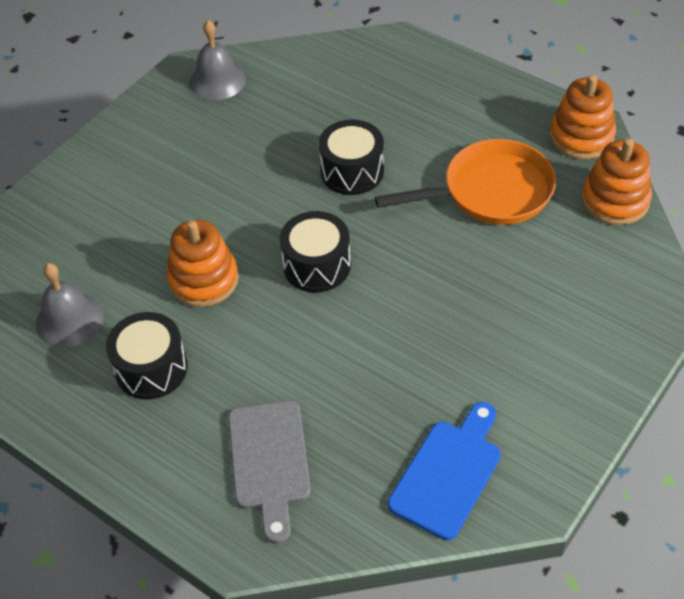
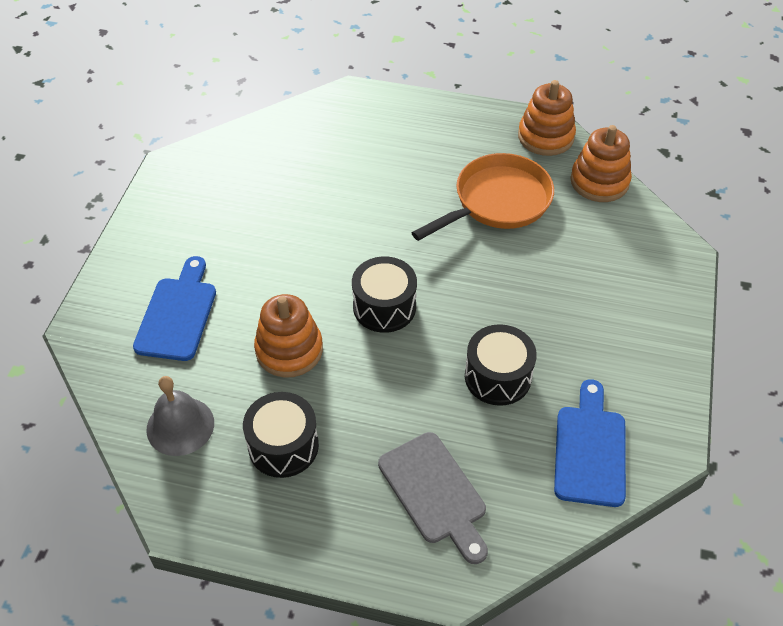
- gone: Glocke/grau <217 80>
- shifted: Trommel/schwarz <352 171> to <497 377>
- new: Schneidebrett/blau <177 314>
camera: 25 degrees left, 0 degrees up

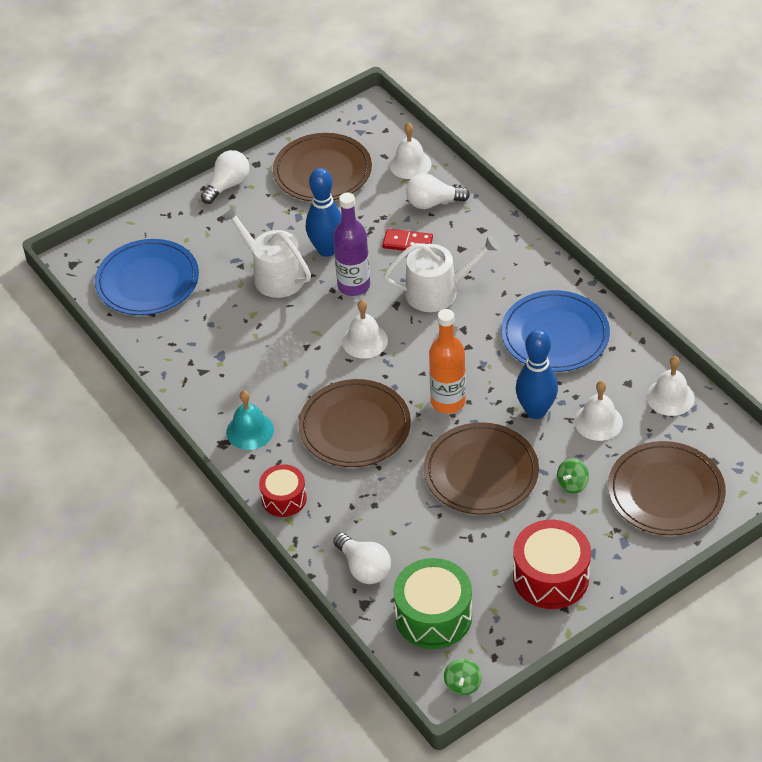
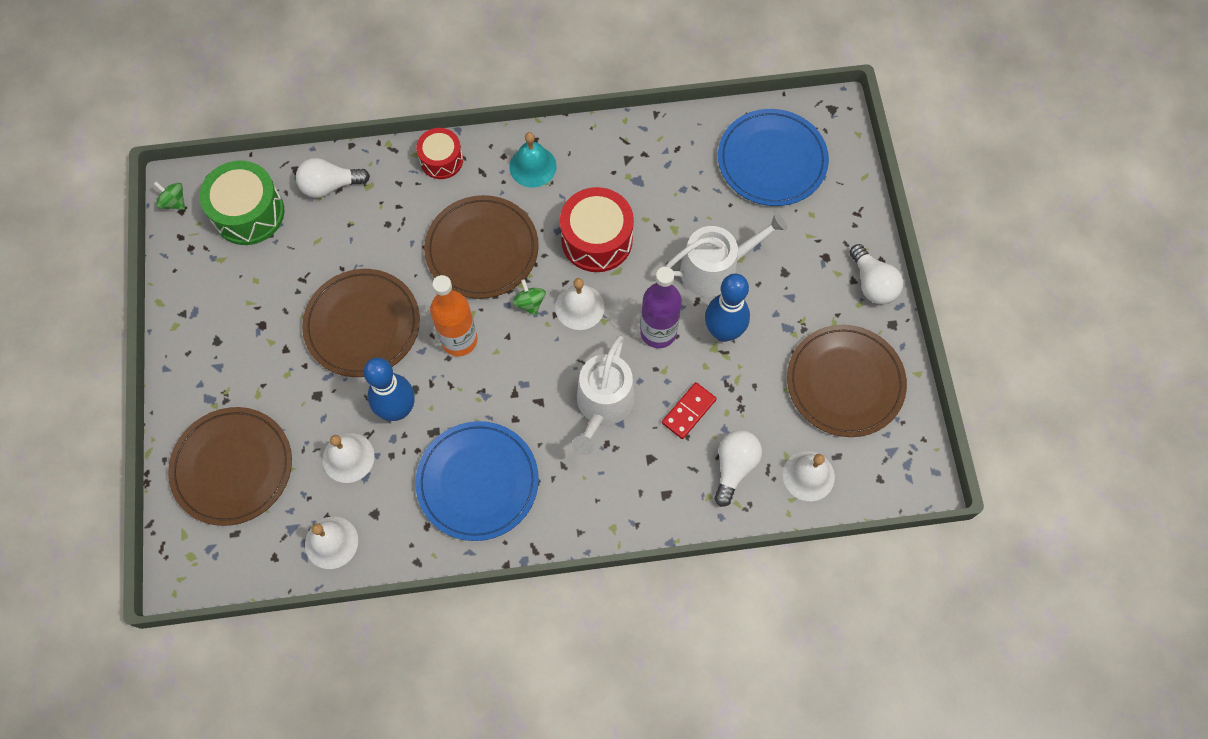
- shifted: Kreisel/grün <572 484> to <529 303>
- shifted: Trommel/rot <551 577> to <597 239>
camera: 115 degrees right, 20 degrees up

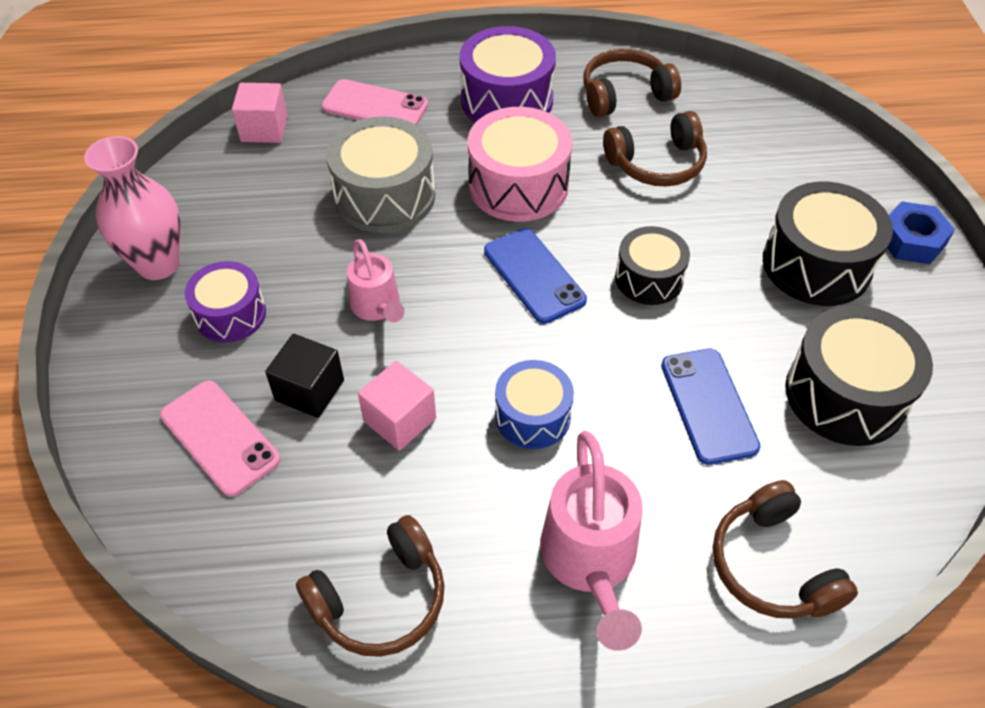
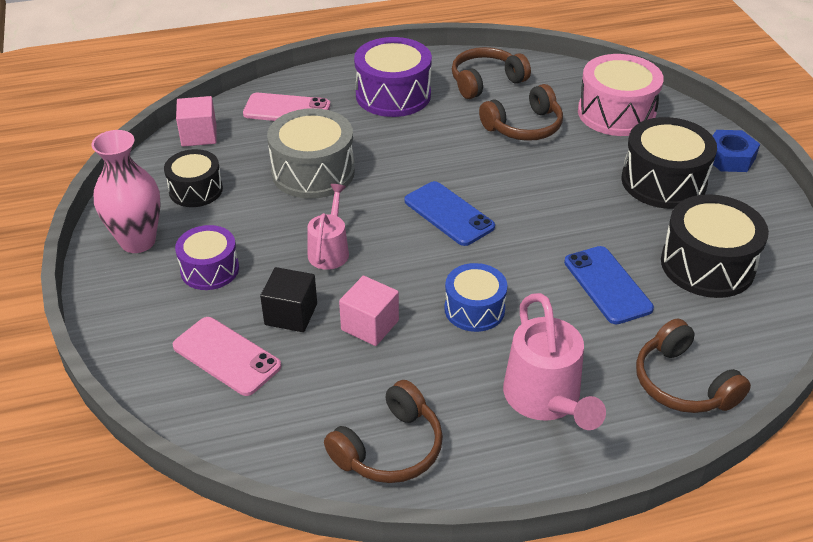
- shifted: Trommel/rosa <518 185> to <616 113>
- shifted: Trommel/schwarz <649 278> to <196 190>
- rotated: Gießkanne/rosa <377 307> = <330 250> 135 degrees counterclockwise
camera: 10 degrees left, 10 degrees down

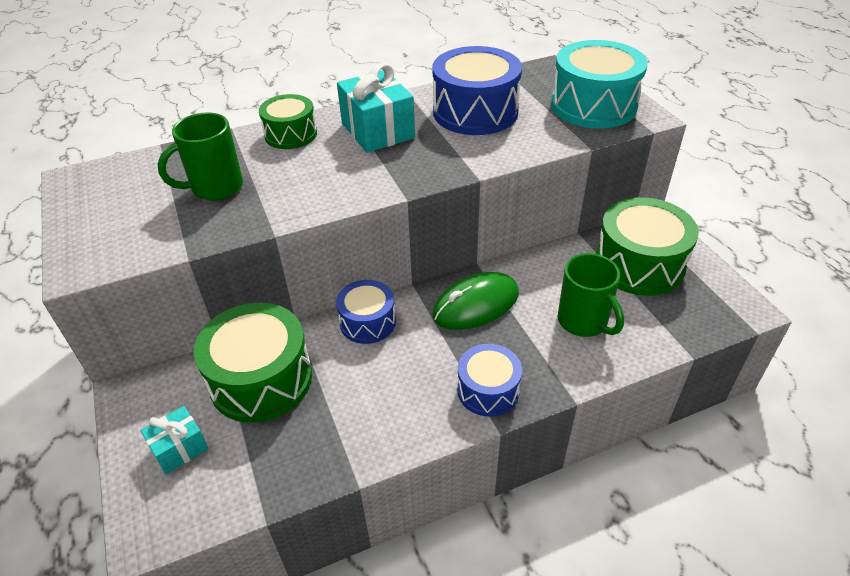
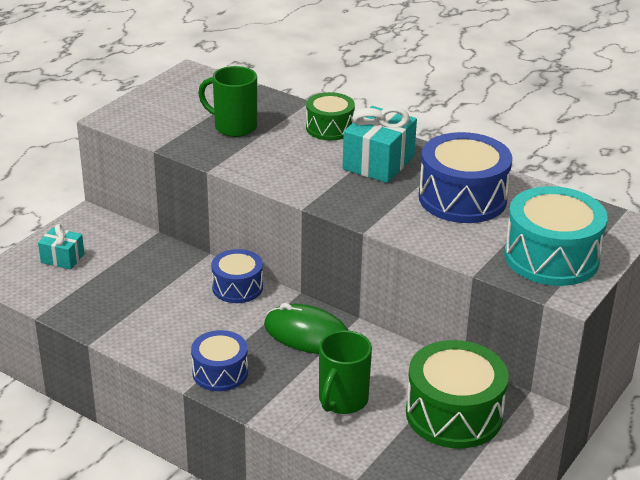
- gone: Trommel/grün <261 379>
camera: 55 degrees right, 10 degrees down

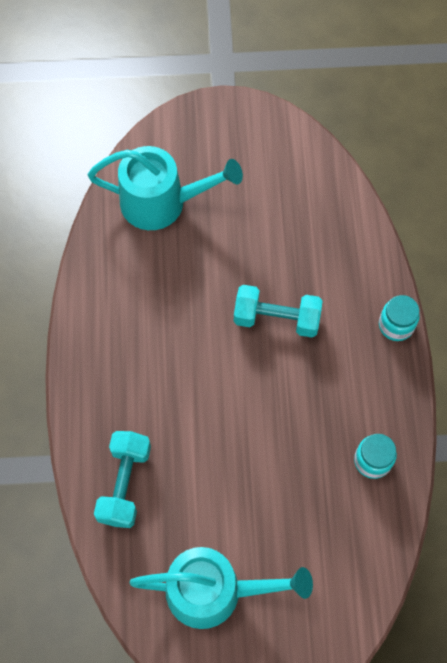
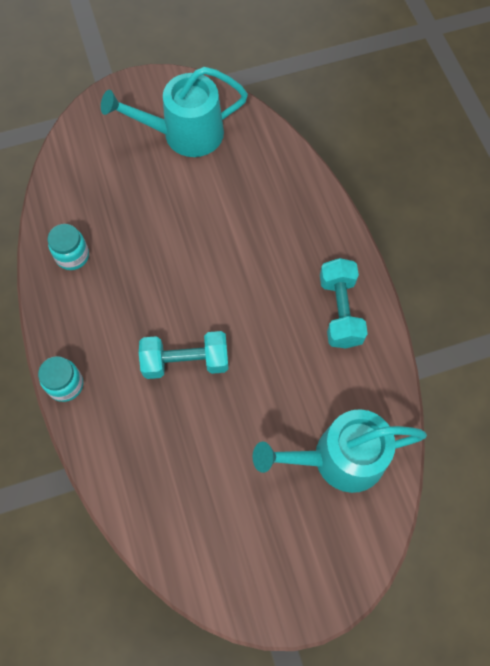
- shifted: Hantel/türkis <125 484> to <340 311>
camera: 165 degrees right, 0 degrees up

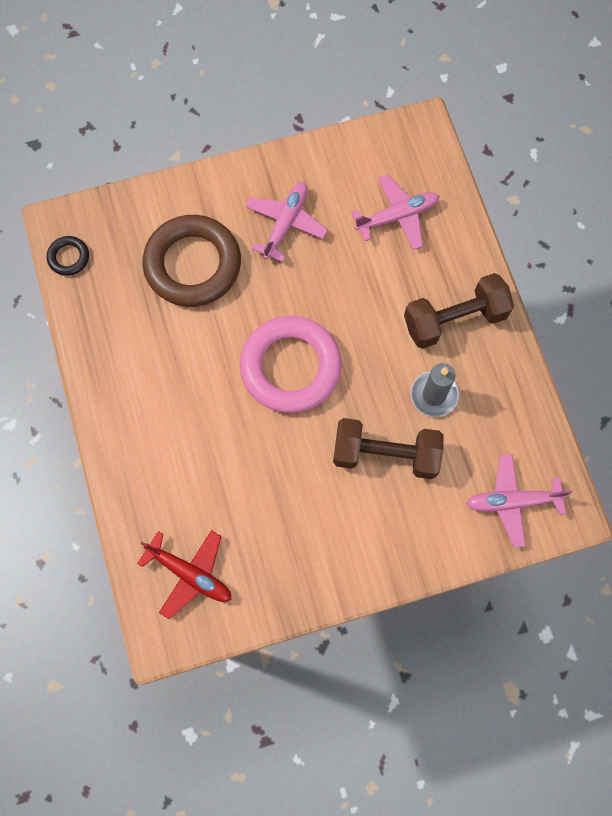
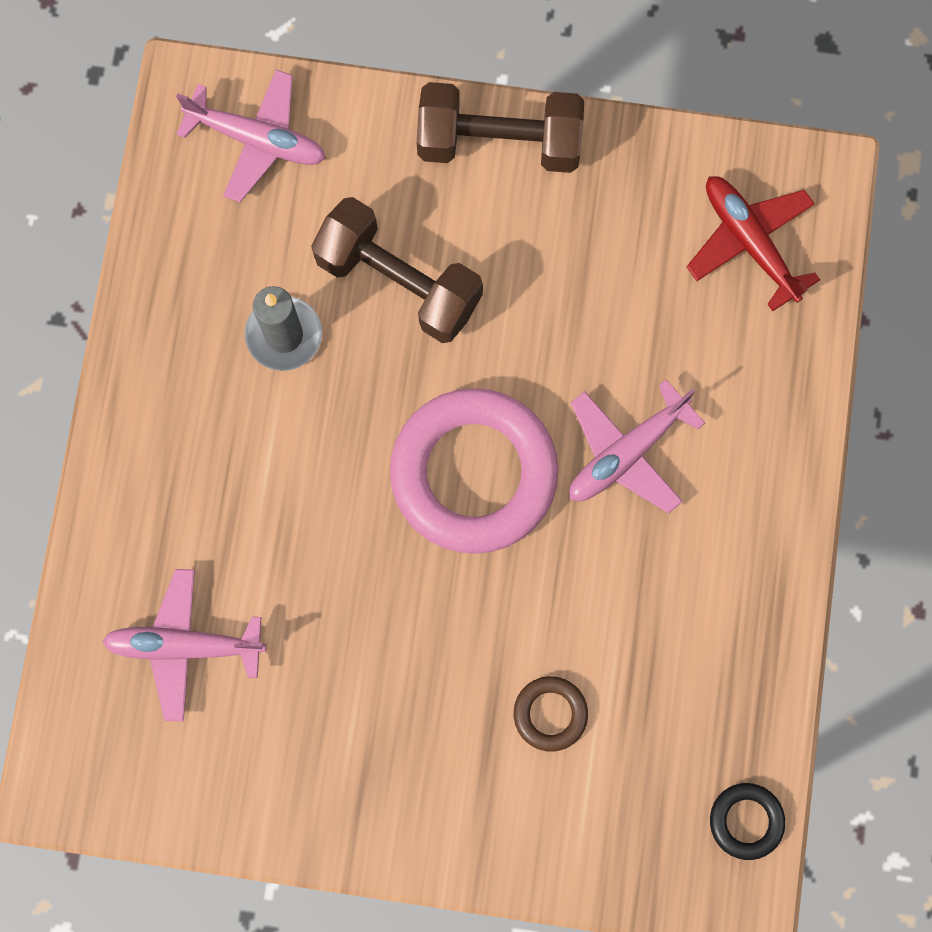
- shifted: Flugzeug/rosa <285 224> to <627 453>
- scaled: Ring/braun <193 264> = <550 714> x0.43
- shifted: Hantel/braun <454 320> to <499 142>
camera: 155 degrees left, 5 degrees up

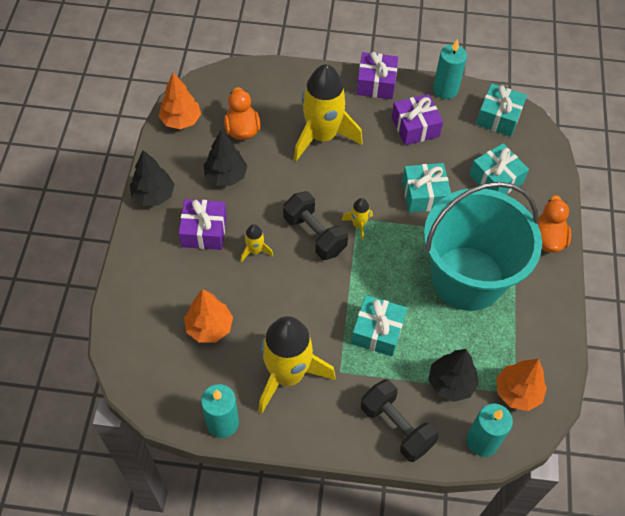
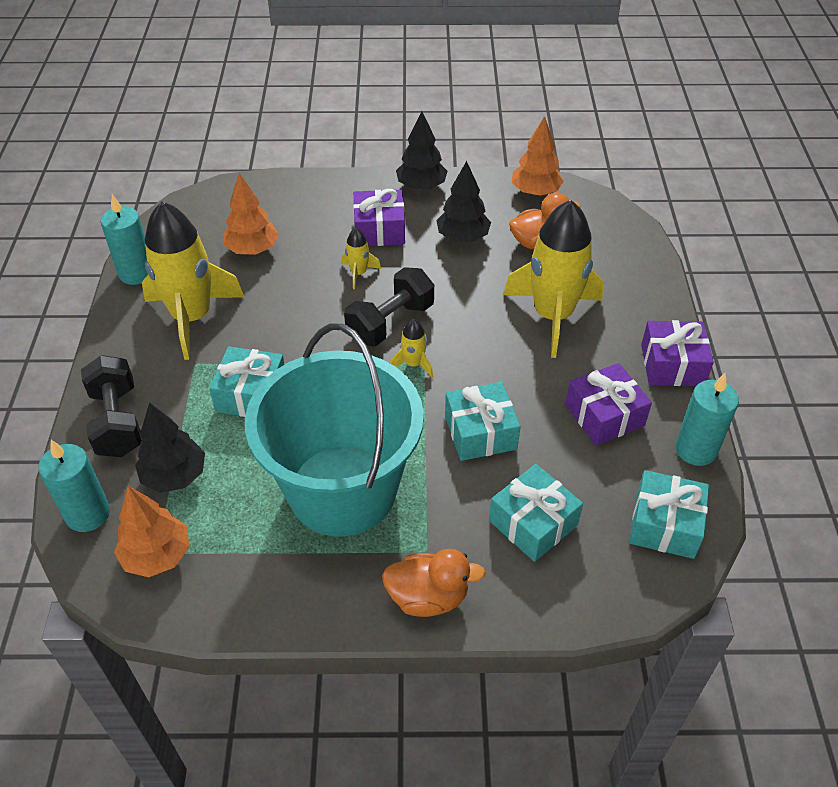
- rotated: Hantel/schwarz <396 427> = <117 421> 60 degrees counterclockwise
camera: 85 degrees right, 10 degrees down

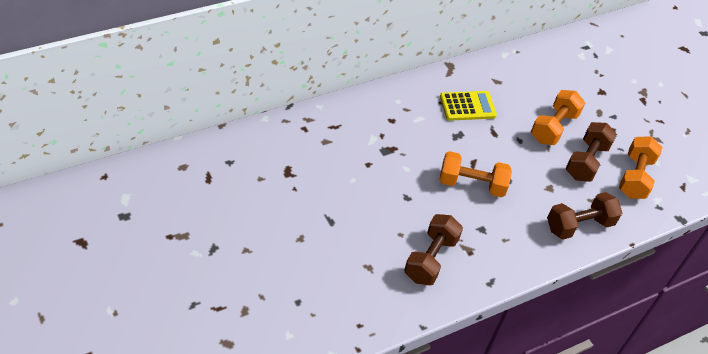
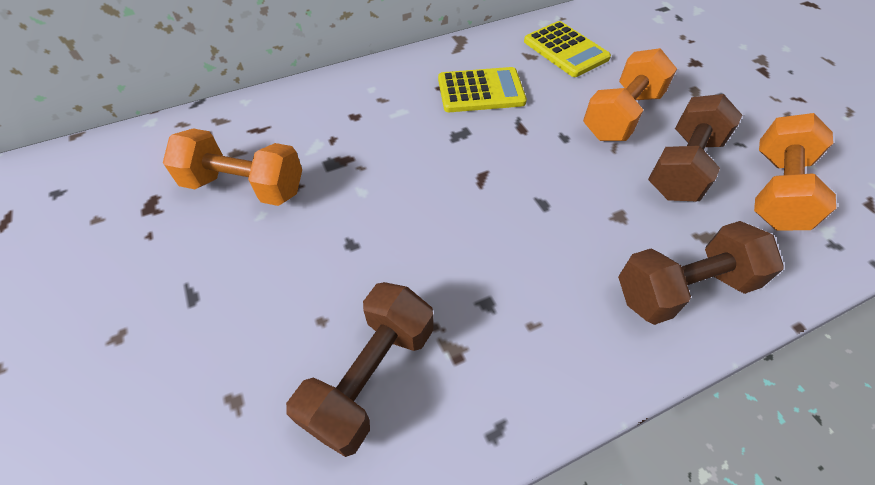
- shifted: Hantel/orange <471 184> to <245 186>
- new: Taschenrechner/gelb <565 50>
camera: 10 degrees right, 5 degrees up

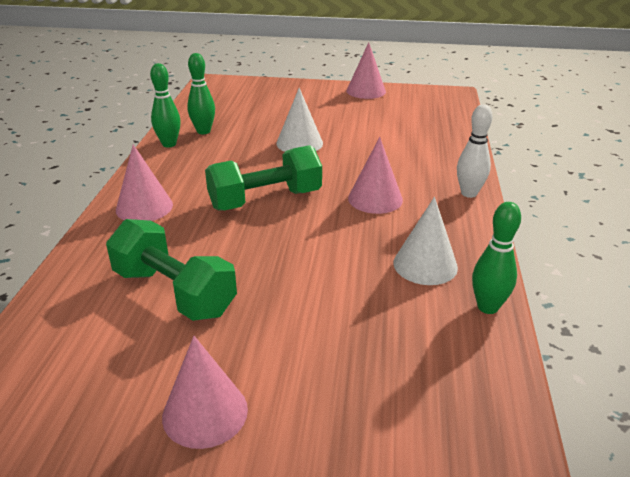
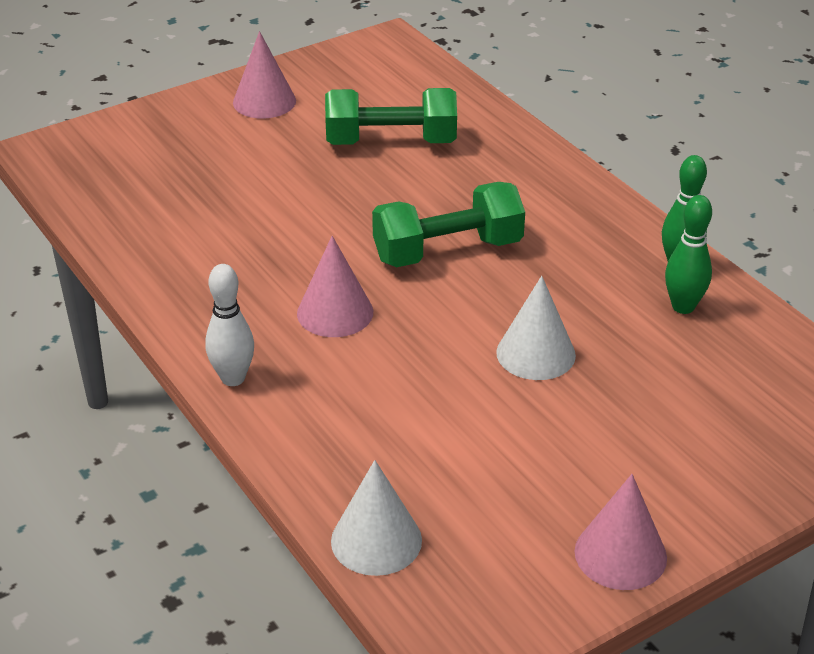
- gone: Kegel/rosa <144 207>
- rotated: Hantel/grün <265 200> = <448 251> 45 degrees clockwise
- shifted: Kegel/weiß <425 265> to <376 540>
- gone: Bowlingkegel/grün <487 307>
camera: 140 degrees right, 5 degrees up

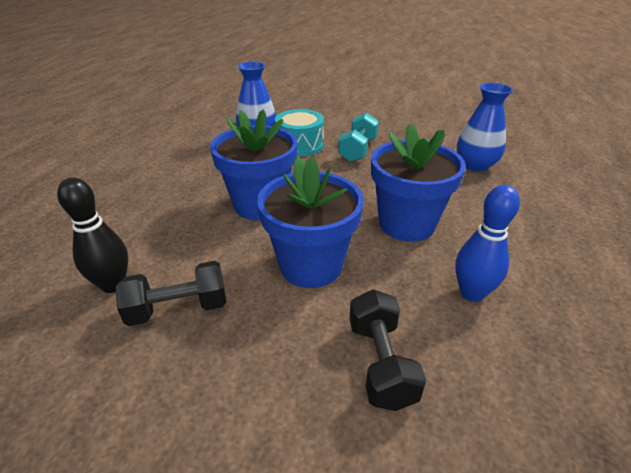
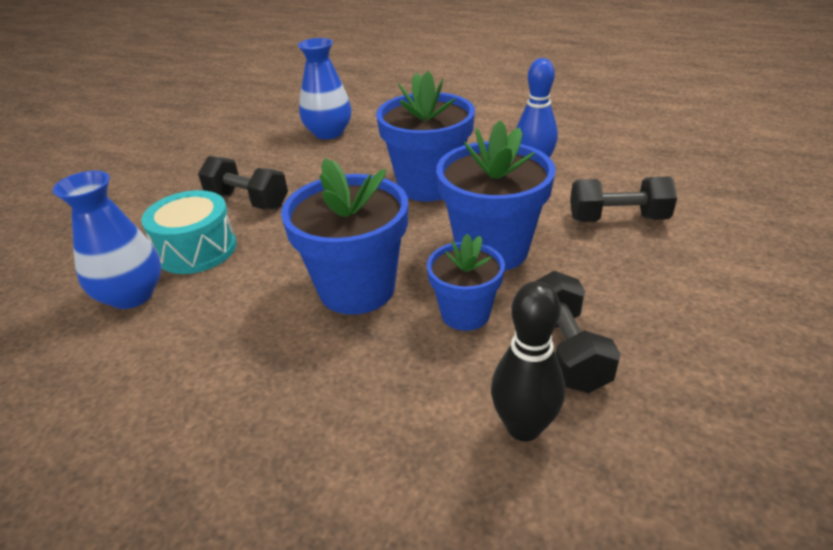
- repainted: Hantel/türkis <358 150> to Hantel/schwarz <247 201>
- new: Blumentopf/blau <465 314>
camera: 80 degrees left, 0 degrees up

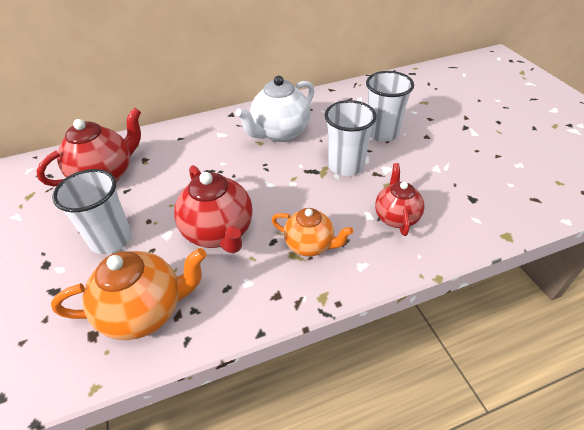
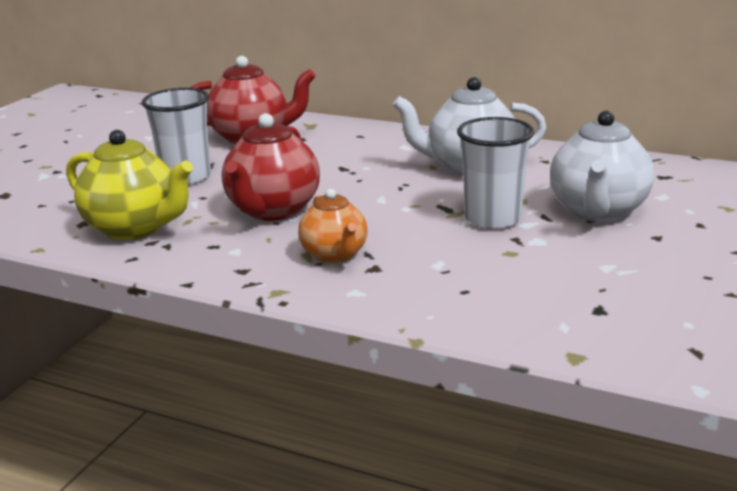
- swapped: Becher/weiß <382 133> to Teekanne/weiß <598 211>
- gone: Teekanne/rot <396 217>
- repainted: Teekanne/orange <145 311> to Teekanne/gelb <135 228>
camera: 45 degrees right, 20 degrees down

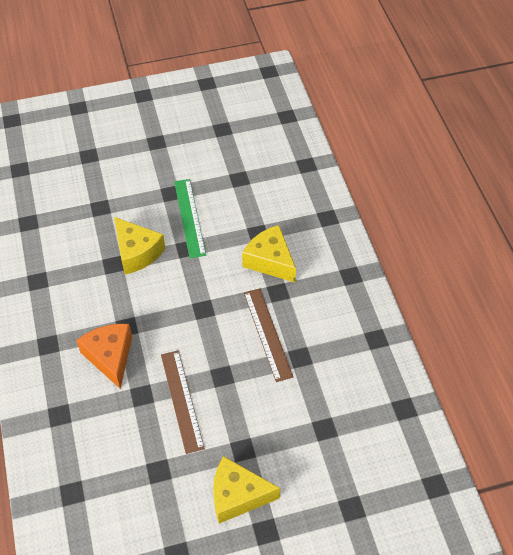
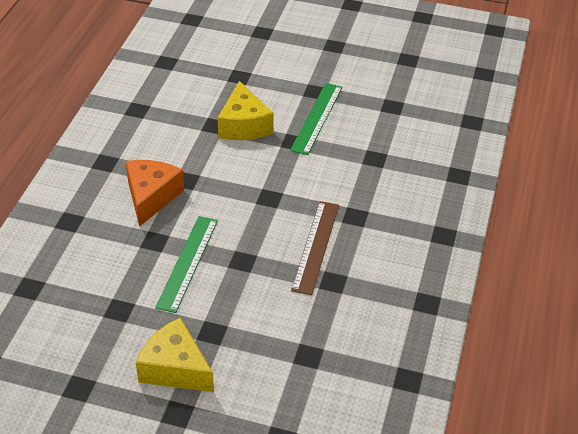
- gone: Käse/gelb <270 261>
- repainted: Lineal/braun <182 400> to Lineal/grün <188 263>
camera: 30 degrees right, 10 degrees down

